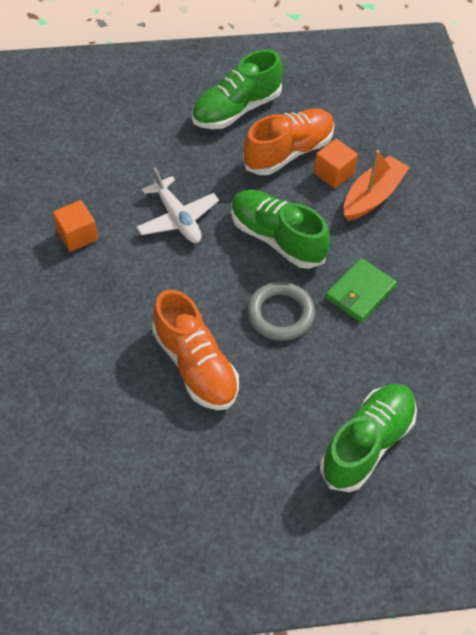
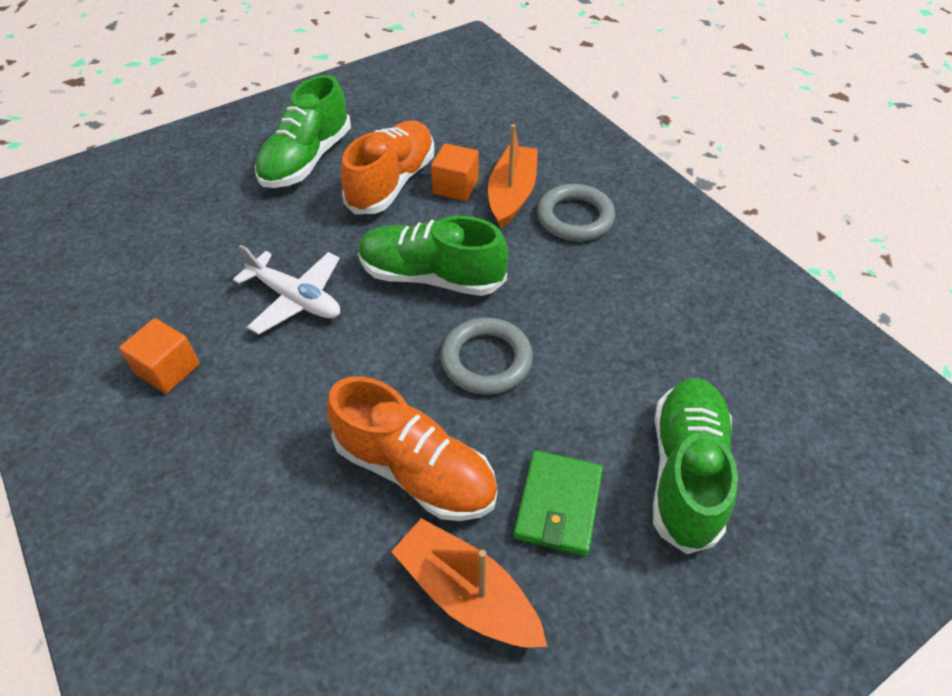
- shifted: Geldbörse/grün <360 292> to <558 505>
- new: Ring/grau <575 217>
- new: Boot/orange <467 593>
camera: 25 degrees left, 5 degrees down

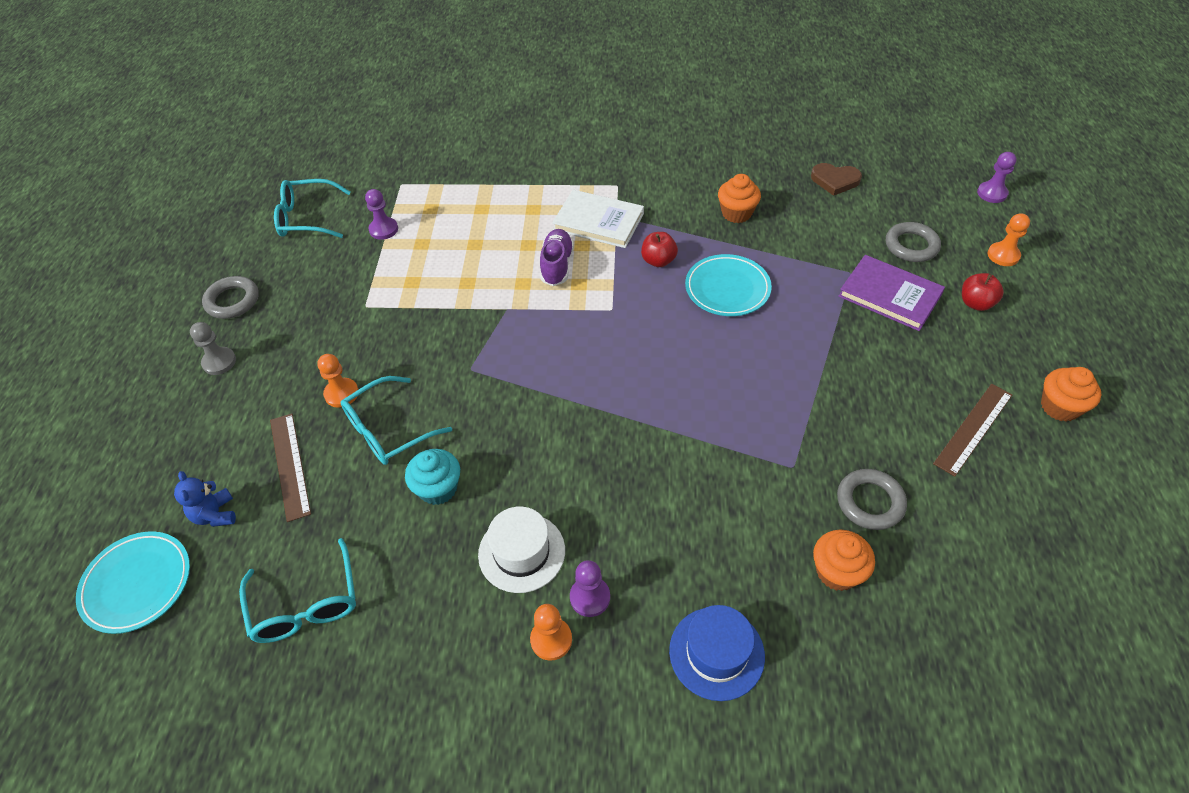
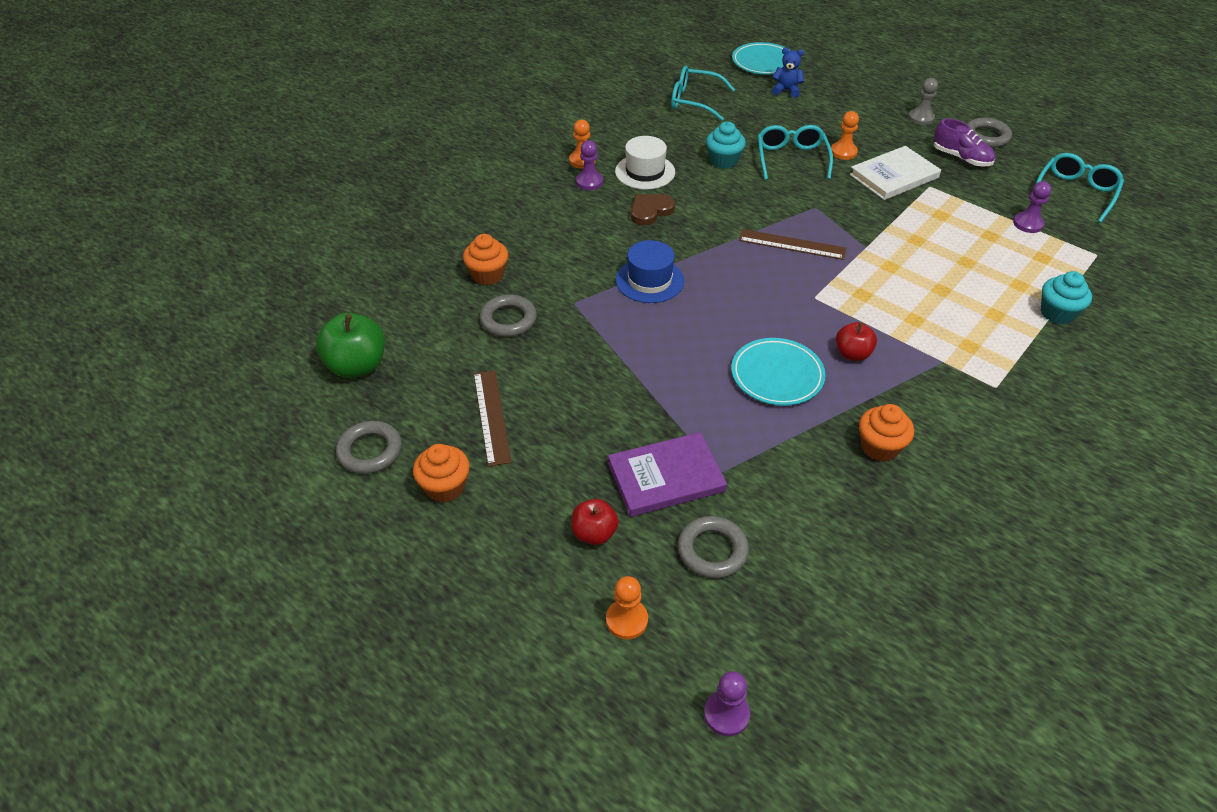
- shifted: Herz/braun <835 180> to <650 211>
- shifted: Buch/weiß <598 222> to <894 176>
- shifted: Schuh/lila <557 265> to <961 158>
- shifted: Lineal/braun <290 465> to <792 244>
- shifted: Hut/blau <716 653> to <649 280>
- new: Muffin/türkis <1057 313>
- new: Apfel/grün <357 366>
- new: Ring/grau <370 451>
camera: 125 degrees right, 5 degrees down

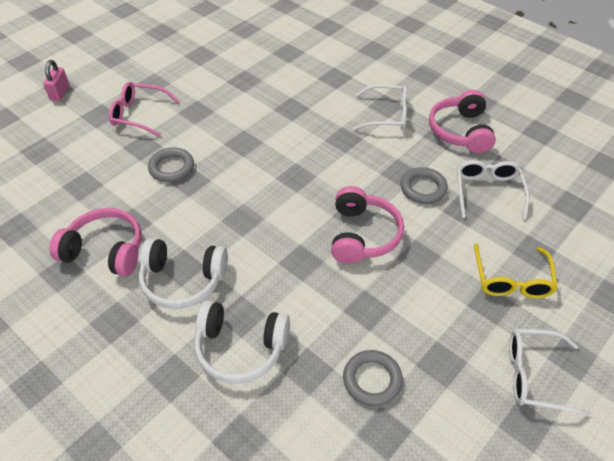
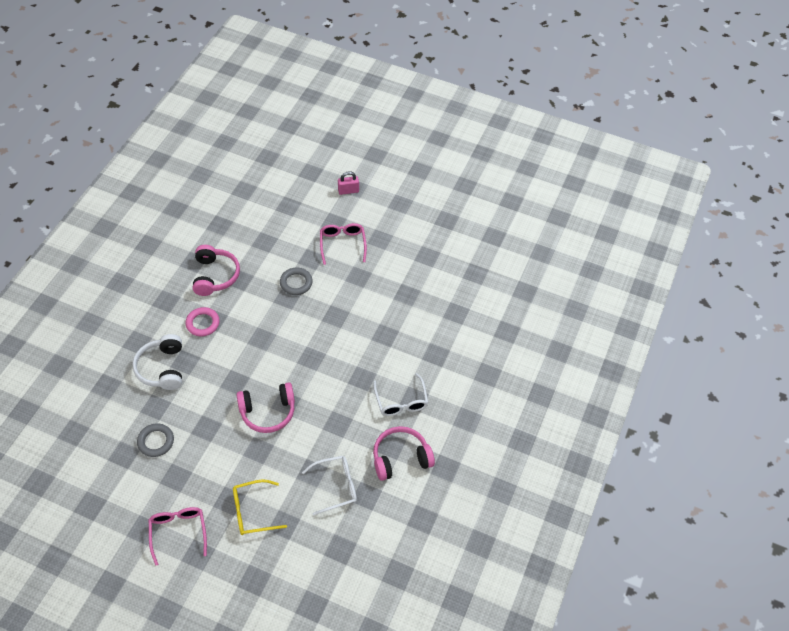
- gone: Ring/grau <423 188>
- swapped: Kopfhörer/weiß <183 281> to Ring/rosa <203 323>
- repainted: Brille/weiß <535 375> to Brille/rosa <178 532>
camera: 70 degrees right, 5 degrees up

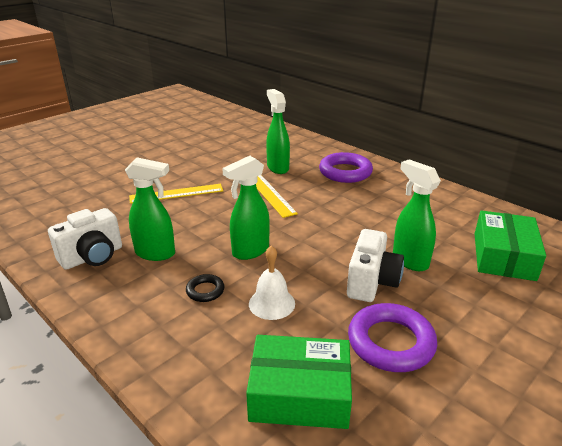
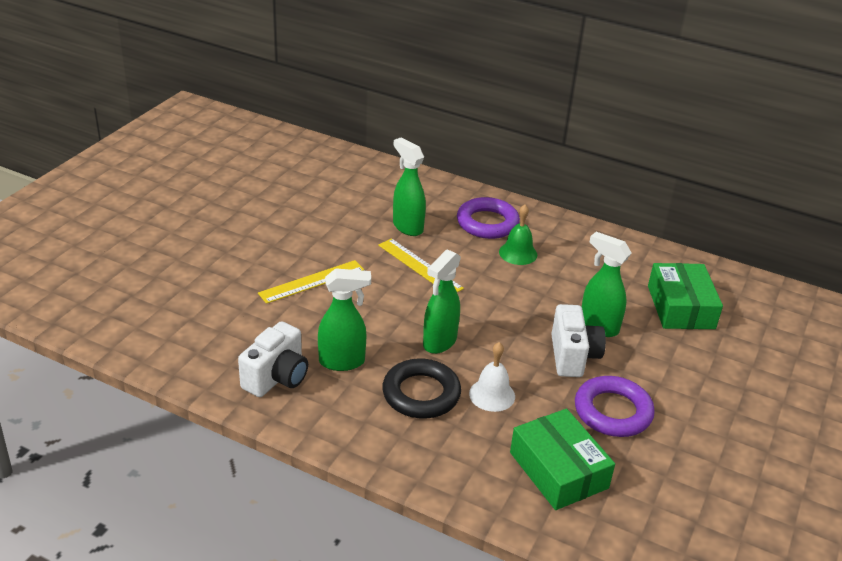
- scaled: Ring/schwarz <205 291> = <421 394> x1.99
- rotated: Schachtel/grün <299 394> = <558 470> 75 degrees clockwise
- new: Glocke/grün <518 253>
camera: 20 degrees left, 5 degrees up

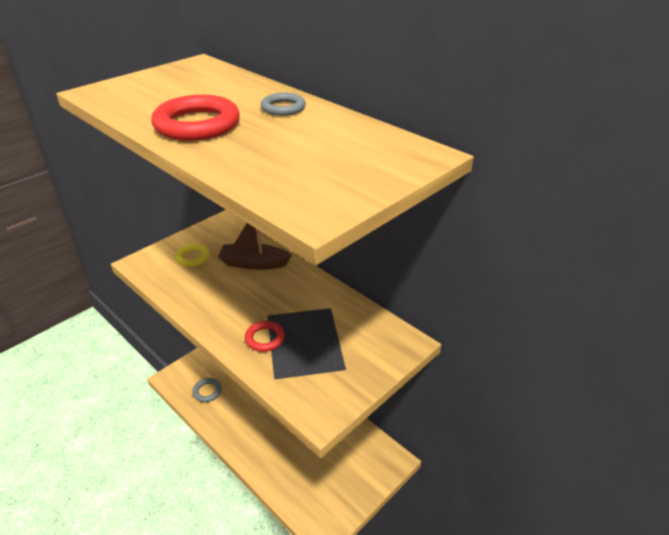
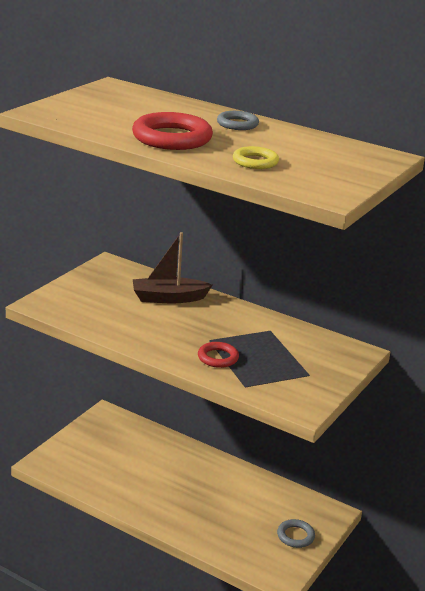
- shifted: Ring/gelb <192 257> to <255 162>
- shifted: Ring/grau <207 391> to <295 536>
camera: 15 degrees left, 10 degrees down

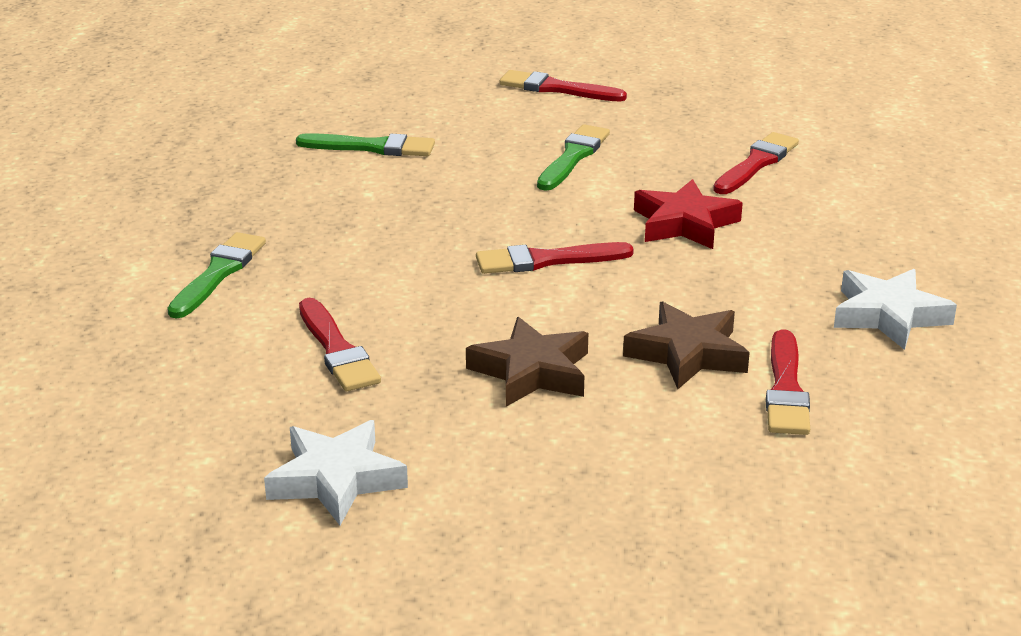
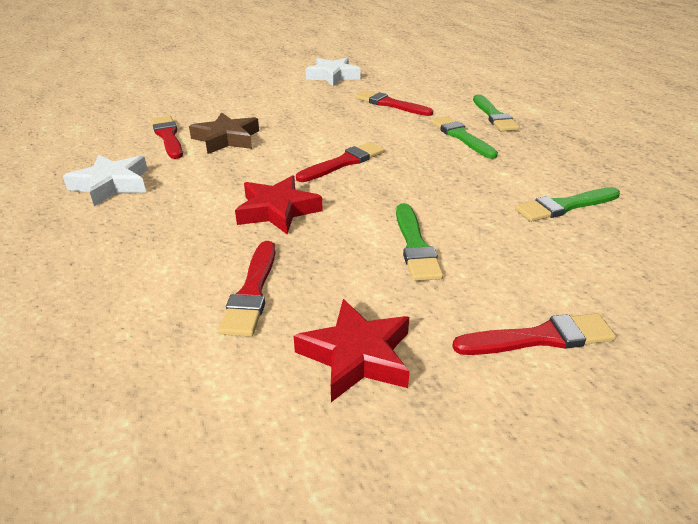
- gone: Stern/braun <532 372>
- new: Pinsel/grün <461 136>
- new: Stern/rot <356 356>
camera: 150 degrees right, 5 degrees up

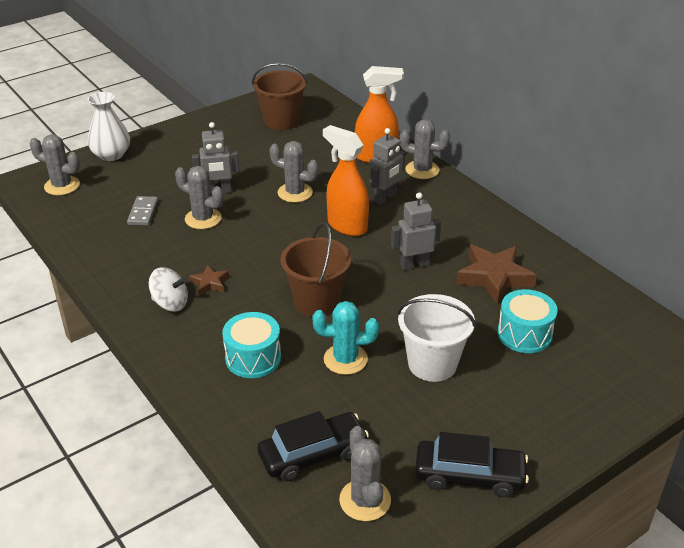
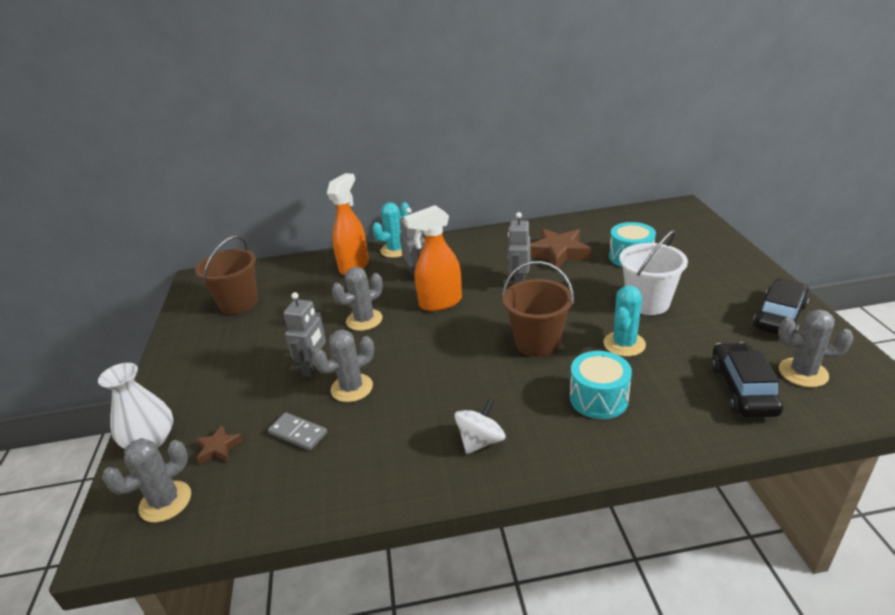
- repainted: Kaktus/grau <422 170> to Kaktus/türkis <395 250>
- shifted: Stern/braun <210 283> to <218 448>
camera: 60 degrees left, 5 degrees down

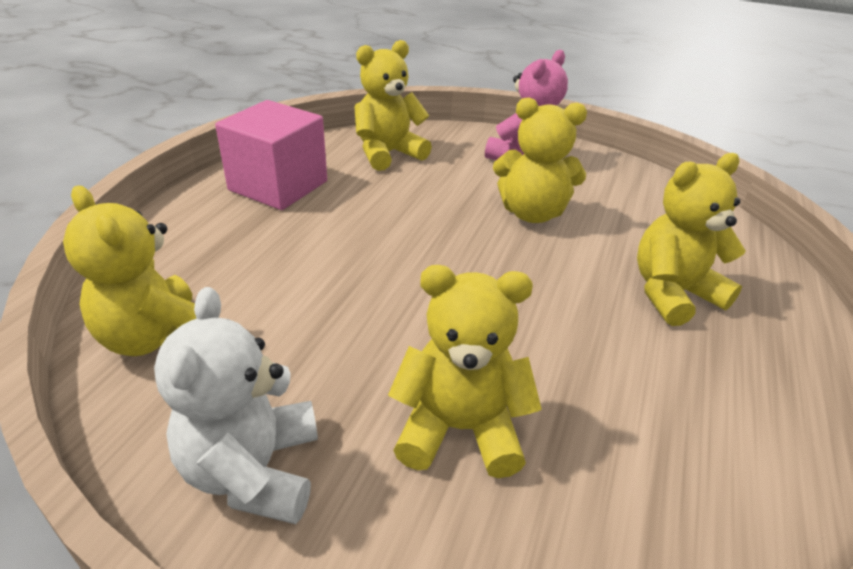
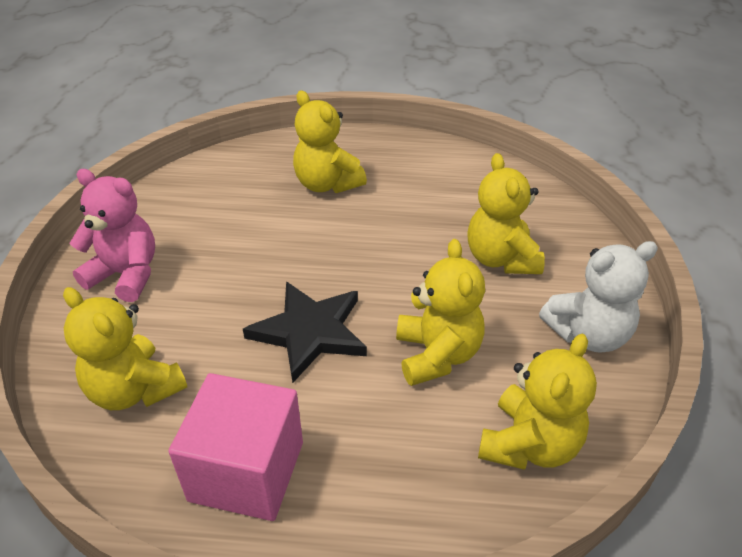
- shifted: Teddybär/gelb <532 213> to <437 355>
- new: Stern/schwarz <309 332>
camera: 105 degrees left, 5 degrees up

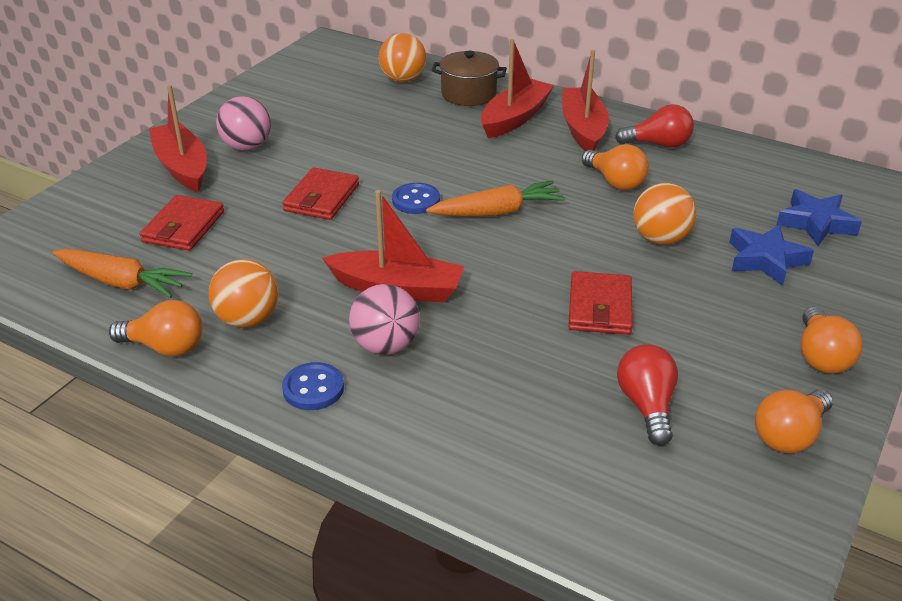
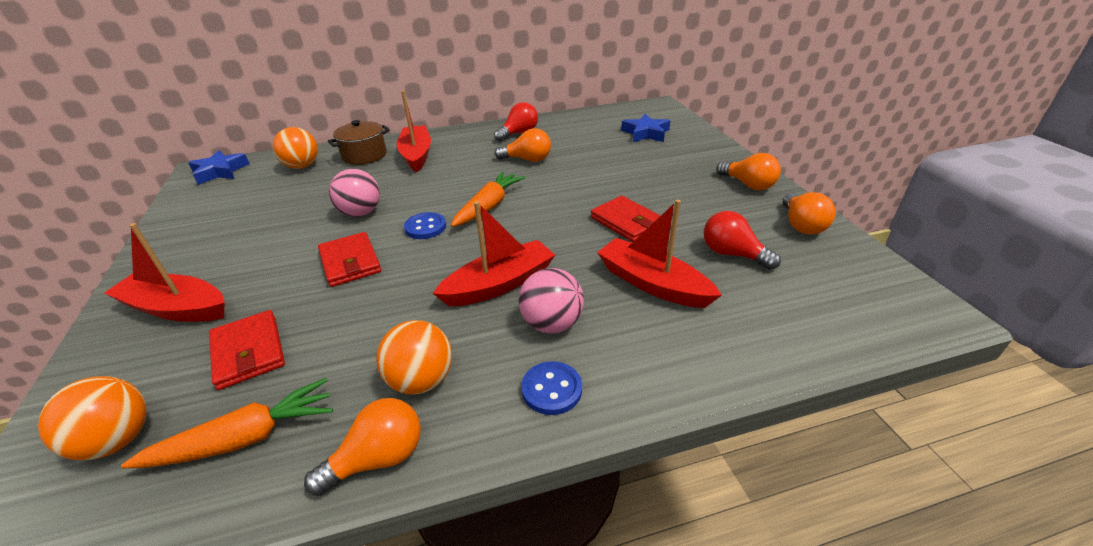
- shifted: Boot/rot <583 129> to <652 284>
- shifted: Ball/rosa <247 147> to <360 213>
- shifted: Ball/orange <660 239> to <117 440>
- shifted: Stern/blau <765 260> to <220 171>
camera: 45 degrees left, 0 degrees up

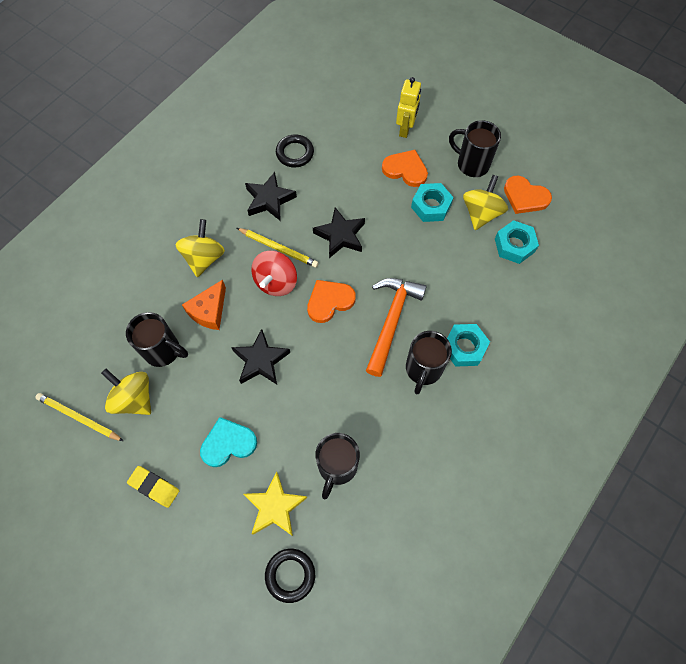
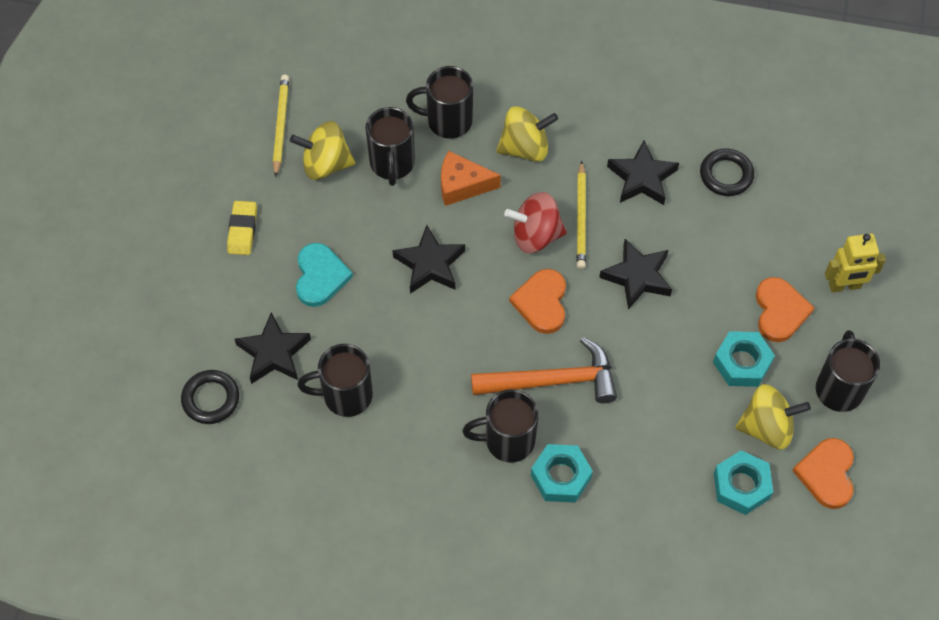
- rotated: Herz/orange <329 301> = <541 302> 120 degrees counterclockwise
- rotated: Kreisel/gelb <134 398> = <325 164> 105 degrees counterclockwise
- rotated: Herz/türkis <228 443> = <320 276> 45 degrees clockwise
- repainted: Stern/gelb <275 507> to Stern/schwarz <274 353>
- new: Tasse/schwarz <447 121>
camera: 65 degrees right, 5 degrees down

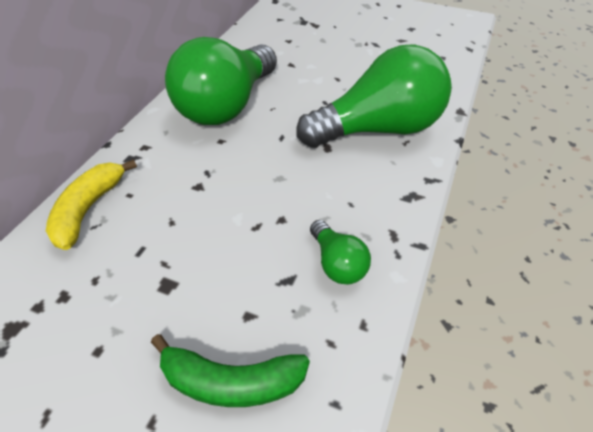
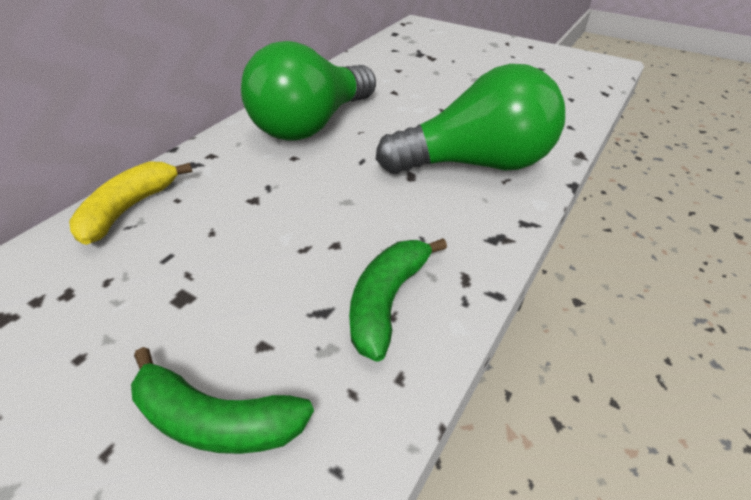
- swapped: Glühbirne/grün <337 263> to Banane/grün <387 301>
camera: 10 degrees right, 5 degrees down

